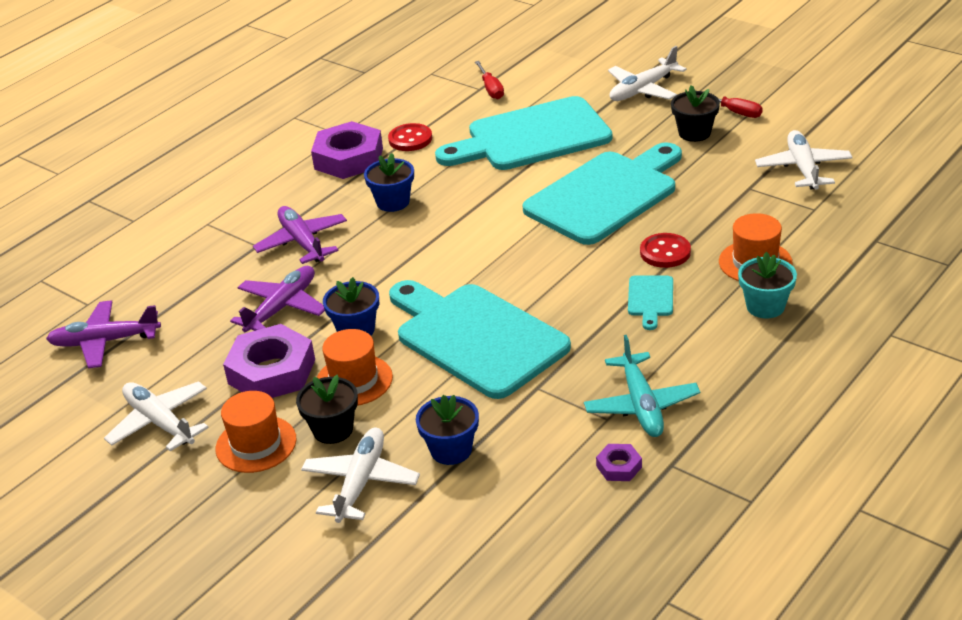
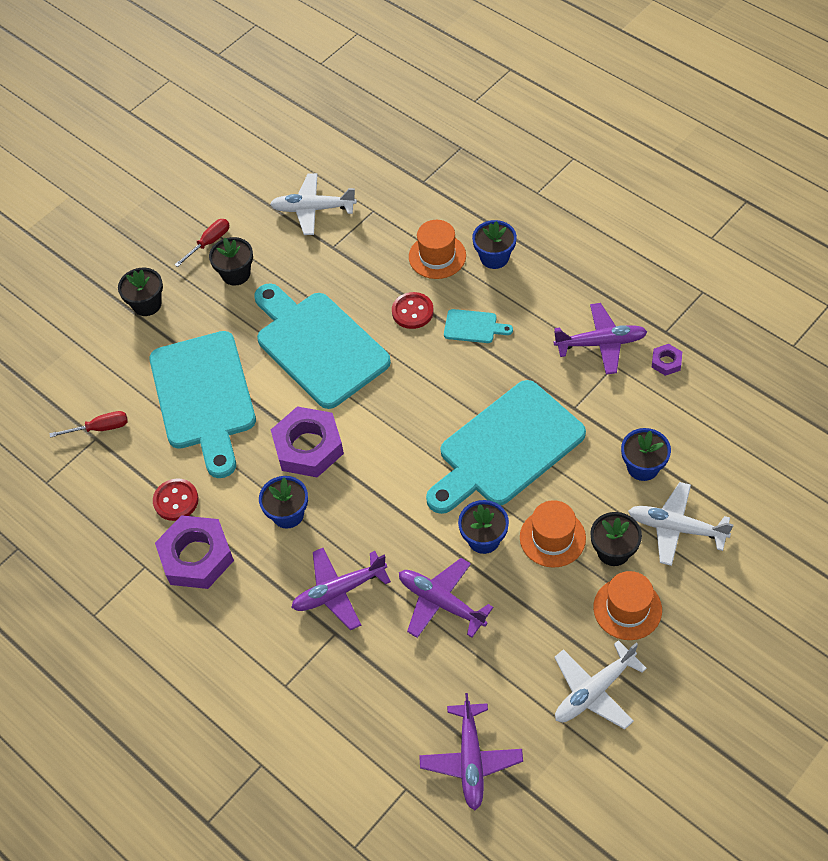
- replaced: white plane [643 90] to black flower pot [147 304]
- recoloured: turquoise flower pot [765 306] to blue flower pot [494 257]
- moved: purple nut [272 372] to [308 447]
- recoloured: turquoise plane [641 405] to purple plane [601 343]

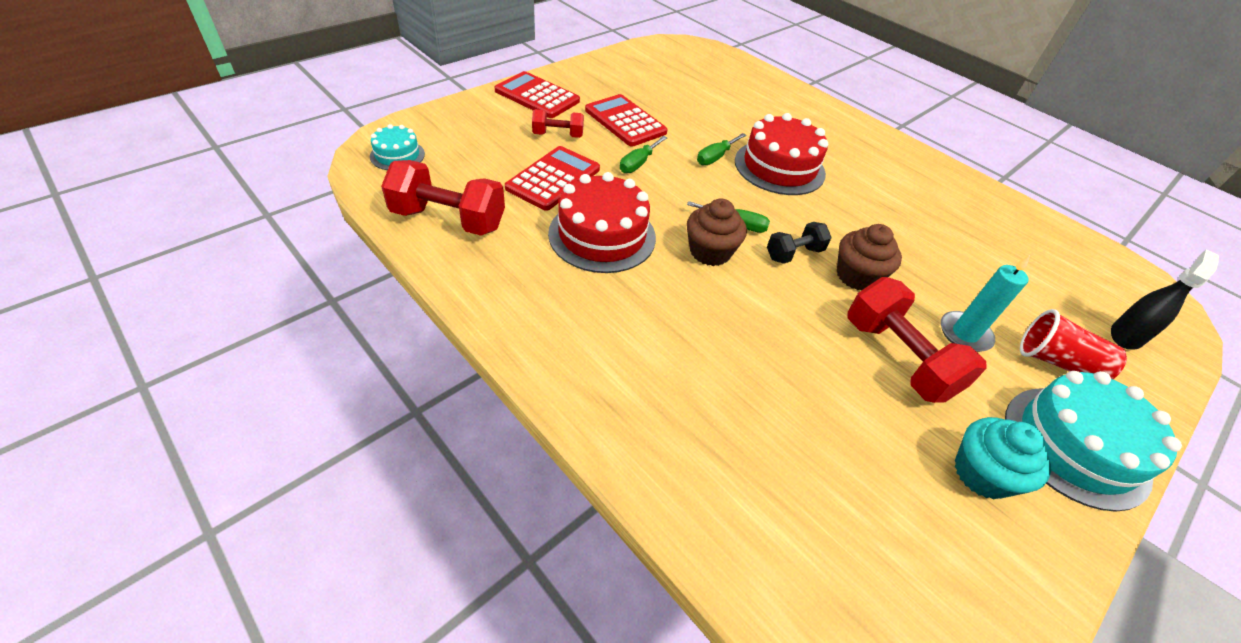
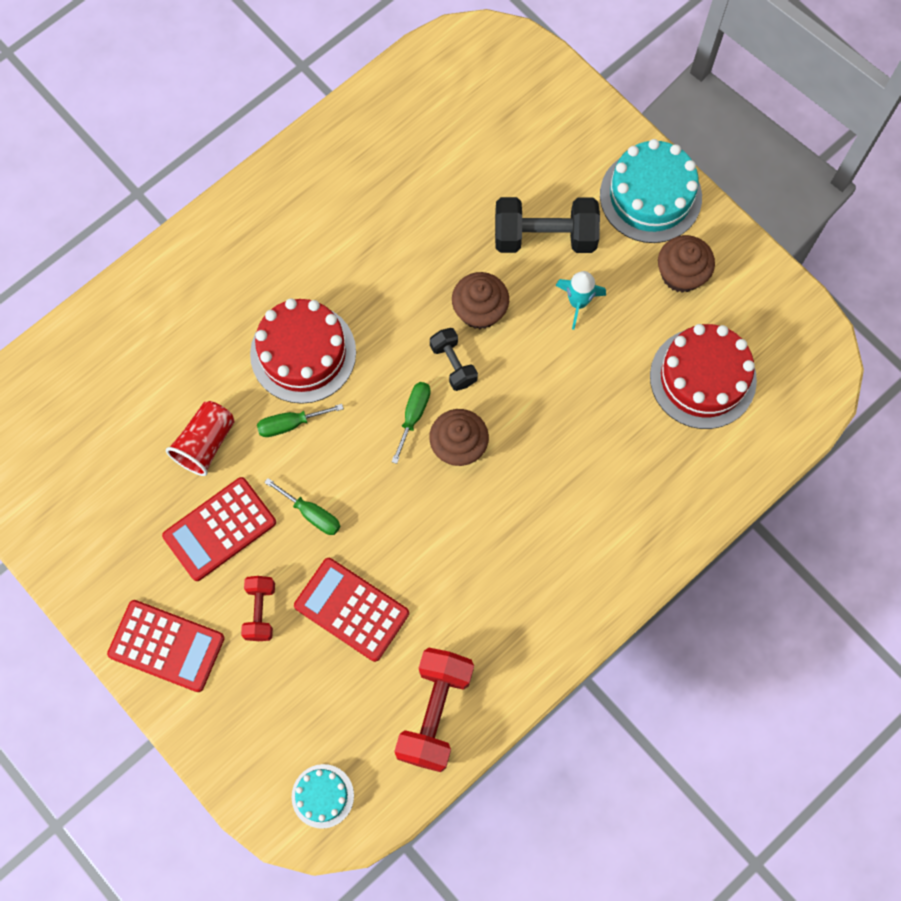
- turned: red calculator [537 96] = [166 646] 105 degrees counterclockwise
- turned: green screwdriver [715 157] = [290 424] 120 degrees clockwise
- moved: red cake [602 235] to [703 378]
- removed: black spray bottle [1126 335]
- replaced: turquoise candle [964 334] to black dumbbell [544 237]
- replaced: red dumbbell [897 358] to turquoise rocket [578 302]
- moved: red cup [1056 362] to [205 443]
- recoloured: turquoise cupcake [982 473] to brown cupcake [681 274]

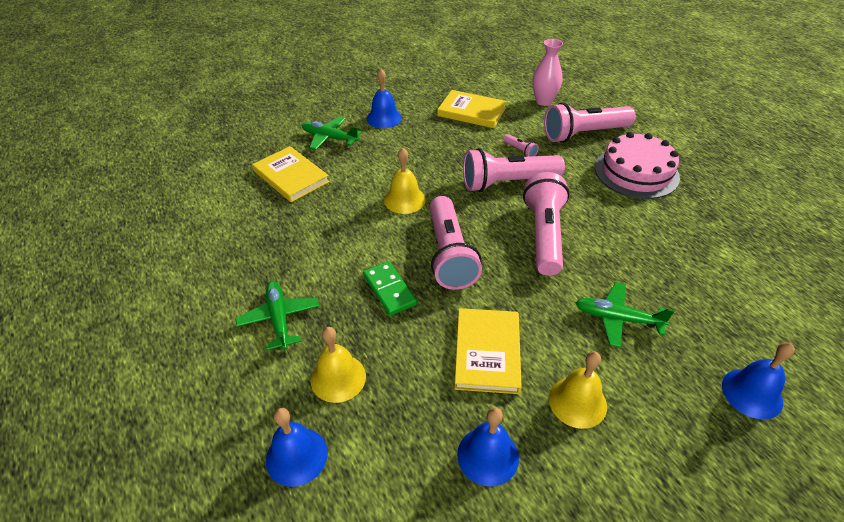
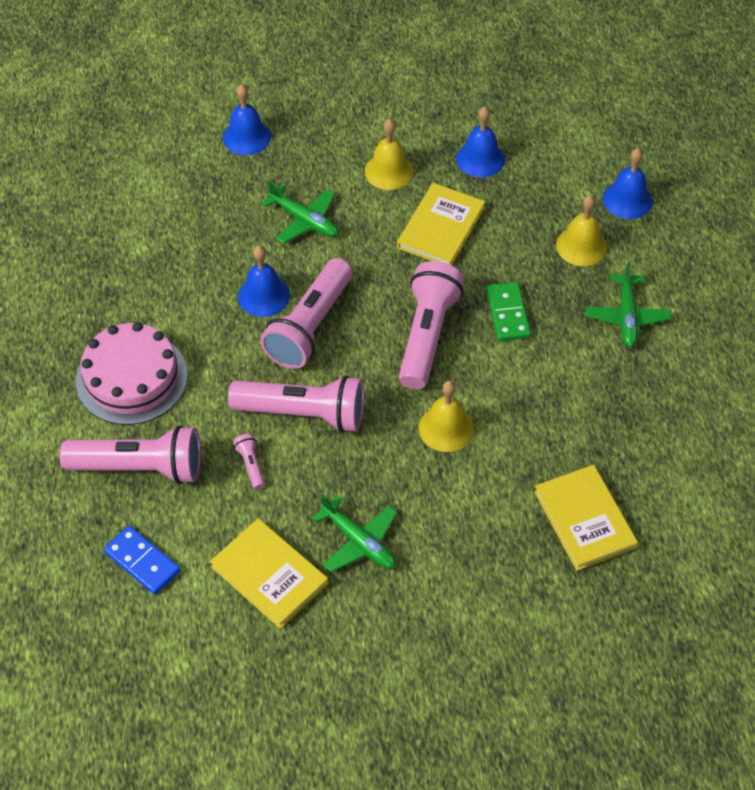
- replaced: pink vase [543 101] to blue domino [142 562]
- moved: blue bell [384 118] to [264 296]
- moved: green plane [329 138] to [359 542]

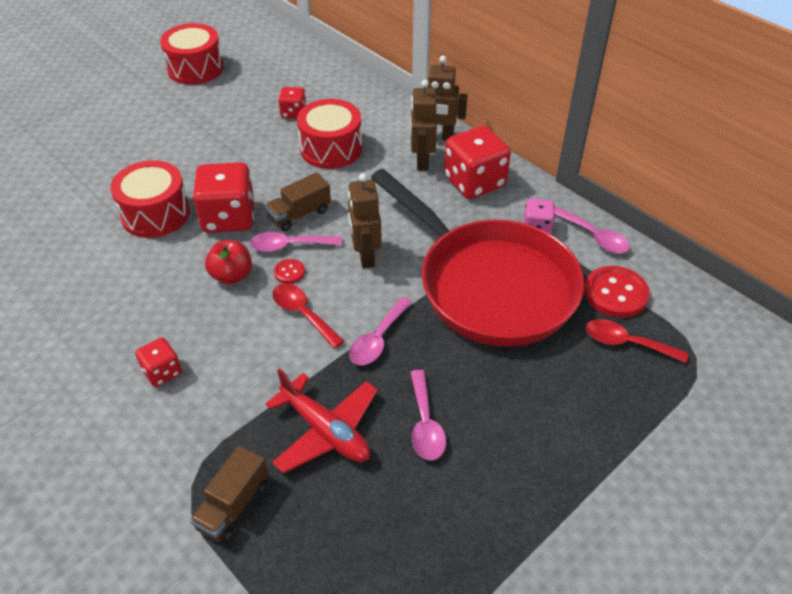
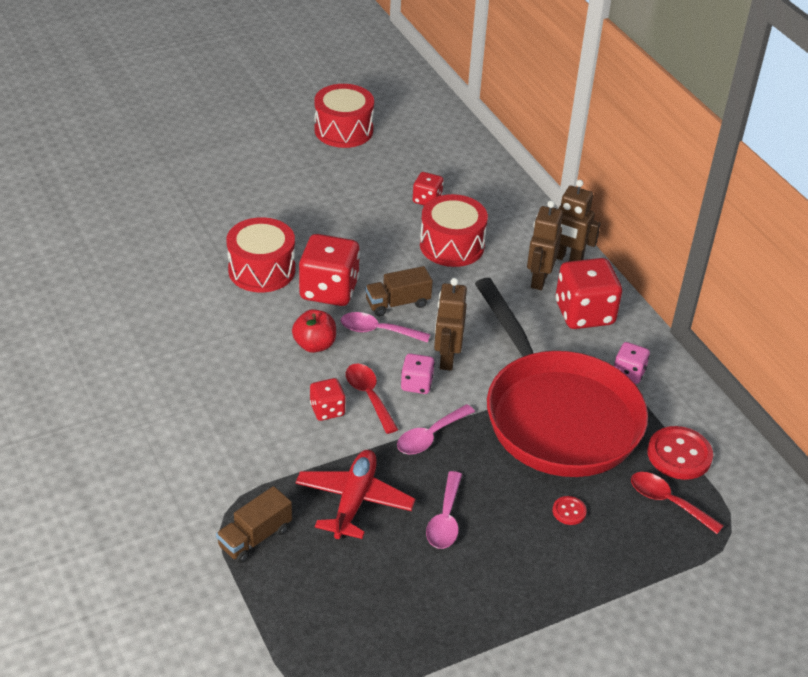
- removed: pink spoon [594 237]
- moved: red button [289 272] to [569 511]
- moved: red dice [162 372] to [327 410]
- turned: red plane [325 431] = [354 501] 135 degrees counterclockwise
- added: pink dice [416 384]

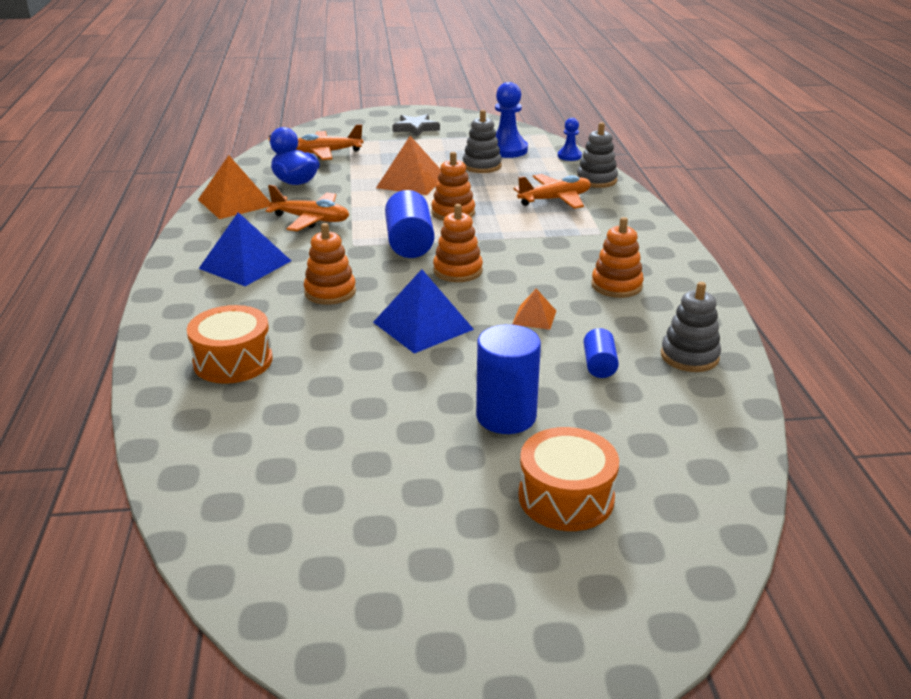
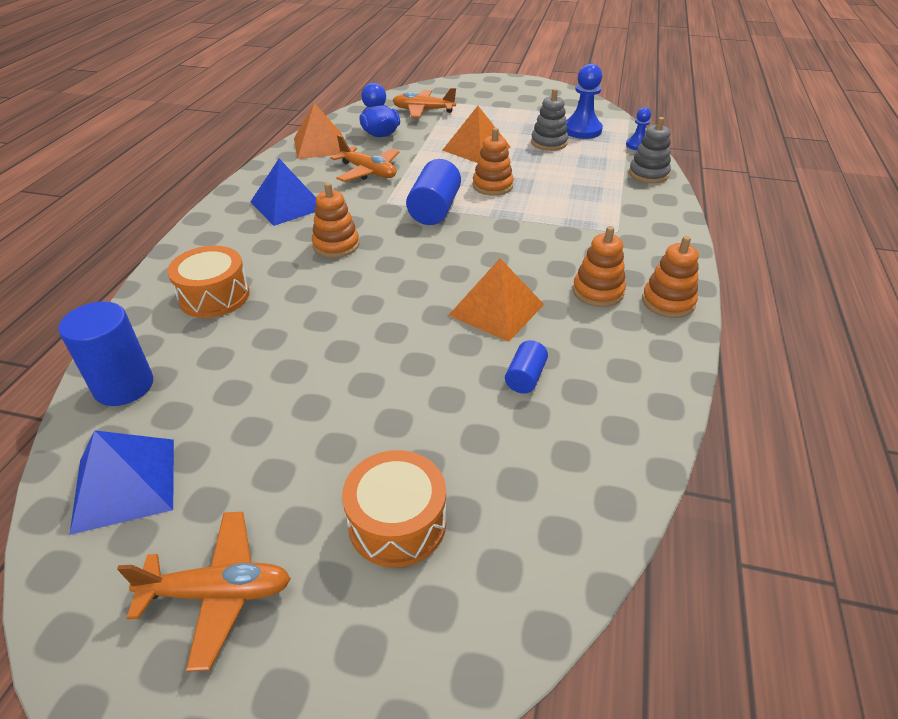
- removed: grey star [415 128]
- moved: orange plane [555 199] to [218 593]
- moved: orange stacking toy [457 271] to [668 302]
- moved: blue pyramid [422 325] to [124 484]
- removed: grey stacking toy [689 356]
- resized: orange pyramid [534 317] = [496 309] x1.88
- moved: blue cylinder [506 416] to [124 386]

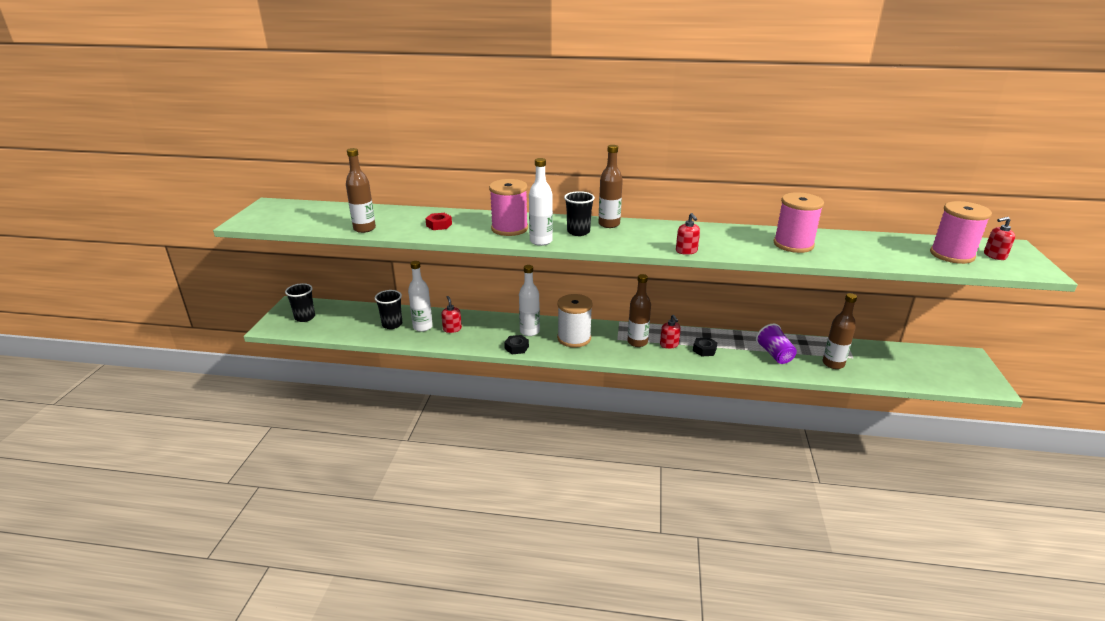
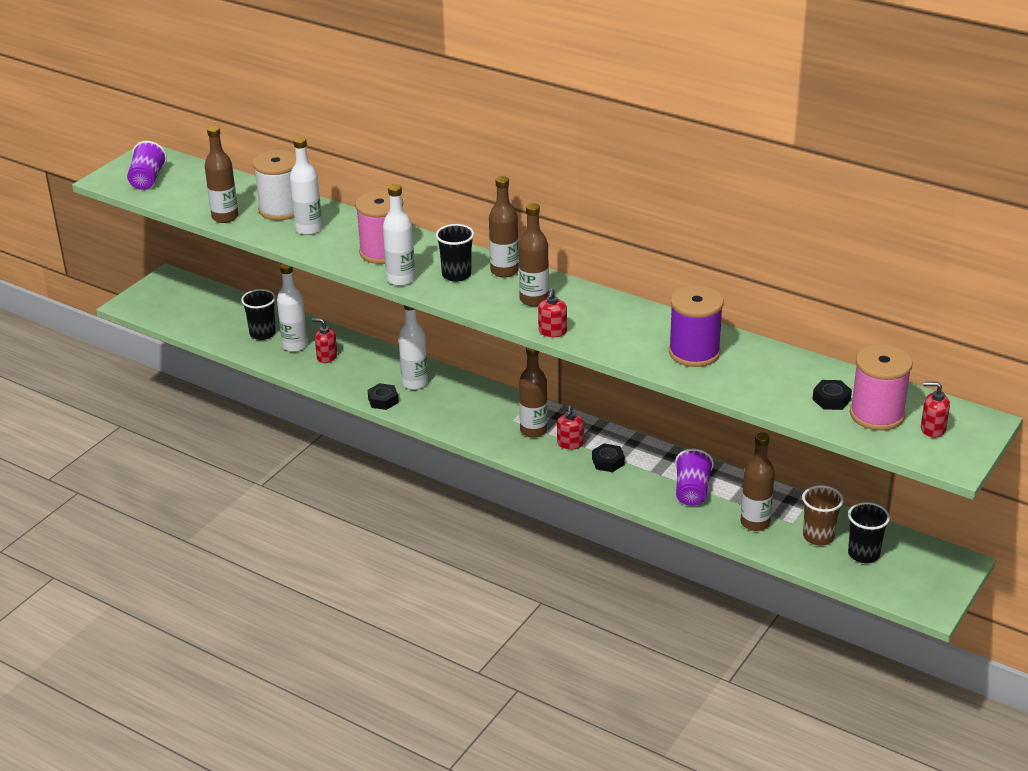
- recoloured: pink spool [793 244] to purple spool [694 352]
- replaced: red nut [439 225] to white bottle [309 229]
- moved: black cup [305 317] to [863 554]
- moved: white spool [574 338] to [281 209]
- turned: red soap dispenser [452 329] = [327 357] 75 degrees counterclockwise
- added: purple cup [147 179]
- added: brown bottle [534 299]
- added: black nut [831 399]
- added: brown cup [818 536]

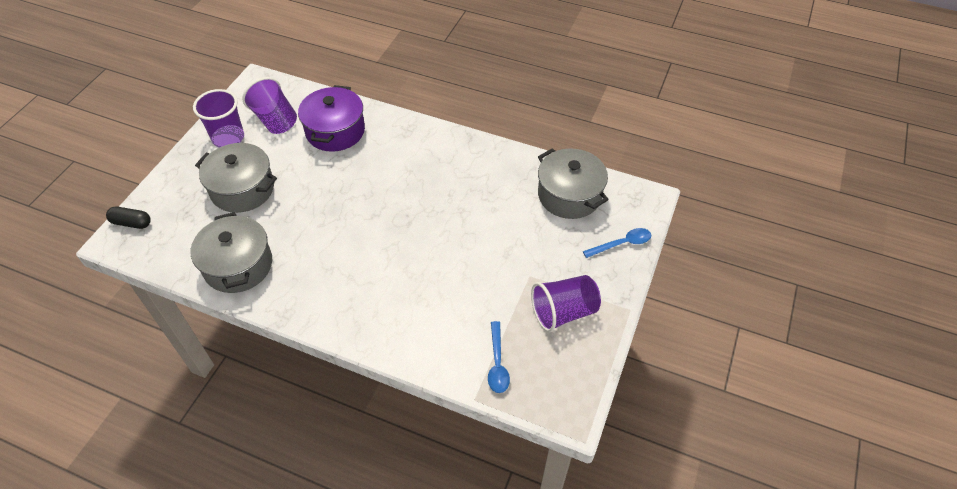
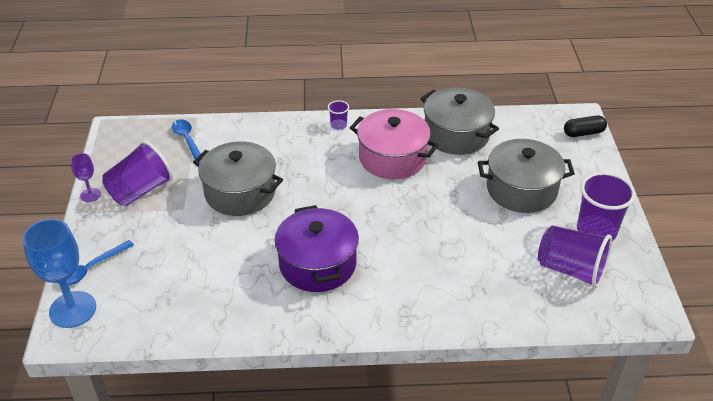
- moved: purple pot [335 131] to [317 264]
- moved: grey pot [569 195] to [240 192]
- added: purple cup [338 125]
- added: pink pot [392 158]
- added: purple goblet [90 195]
- added: blue goblet [72 309]

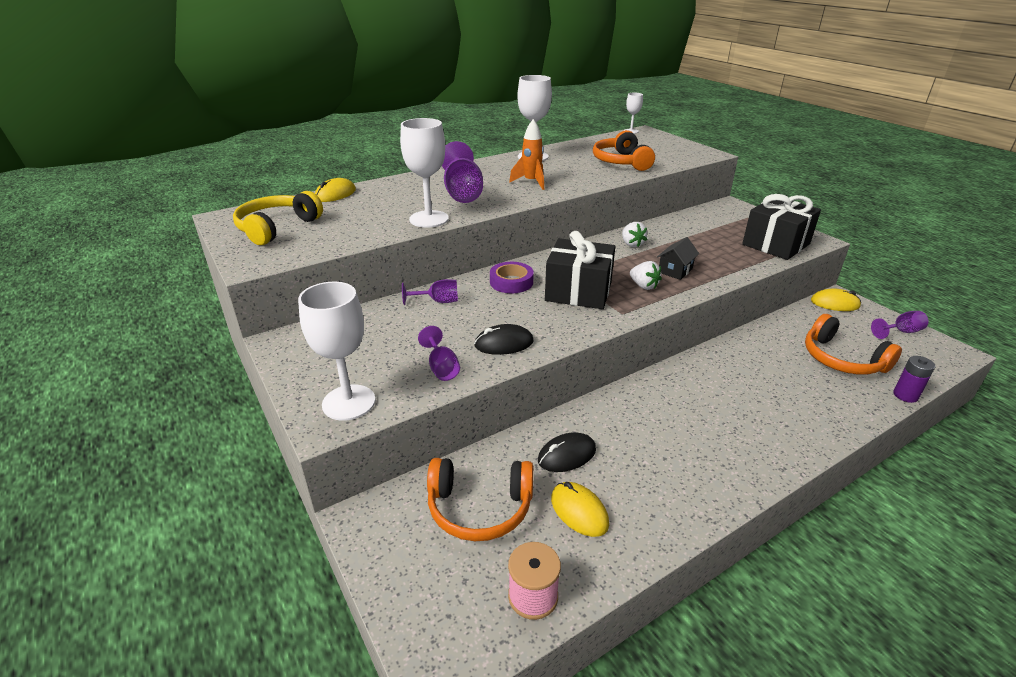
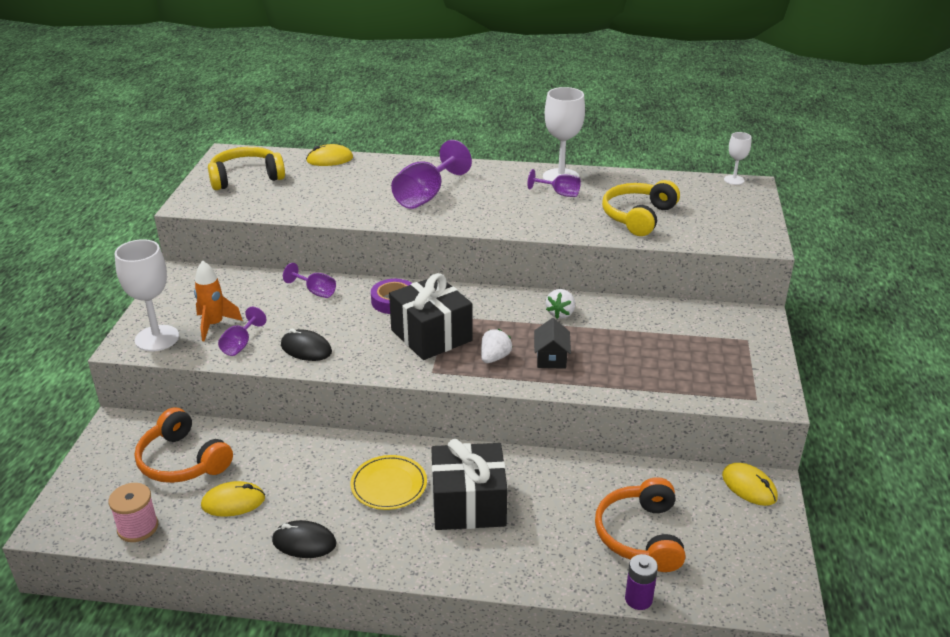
- removed: white goblet [429 219]
- moved: orange rocket [531 182] to [214 325]
- recoloured: orange headphones [621 162] to yellow headphones [638 216]
- moved: black gift [776 244] to [468 504]
- turned: black house [675 270] = [551 358] 75 degrees counterclockwise
- turned: white strawberry [643 286] = [494 358] 150 degrees counterclockwise
- moved: purple goblet [901 332] to [559 193]
- moved: black mouse [566 455] to [304 542]
- turned: yellow mouse [579 511] = [233 502] 75 degrees clockwise
- added: yellow plate [389 485]

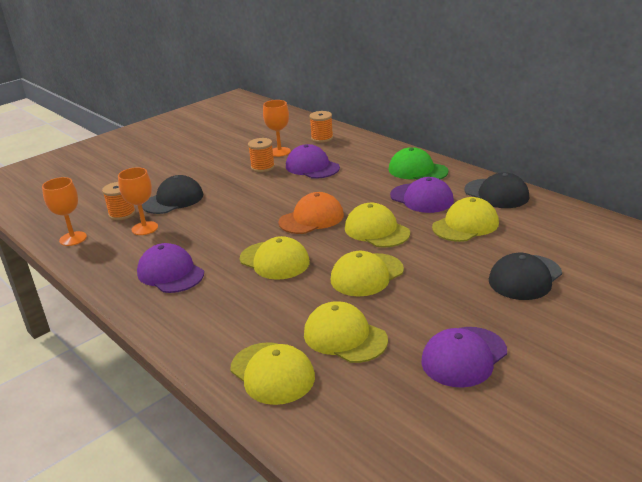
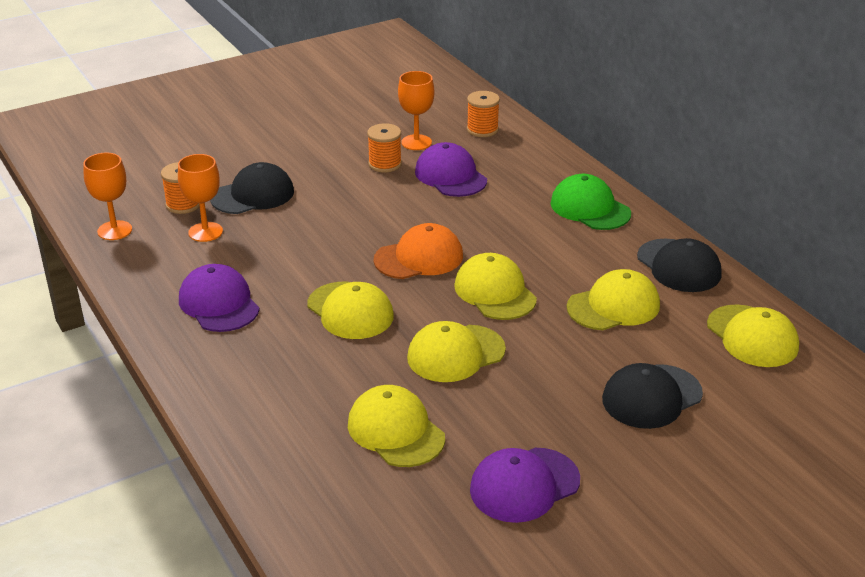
- removed: purple cap [421 198]
- moved: yellow cap [272 373] to [752 336]

